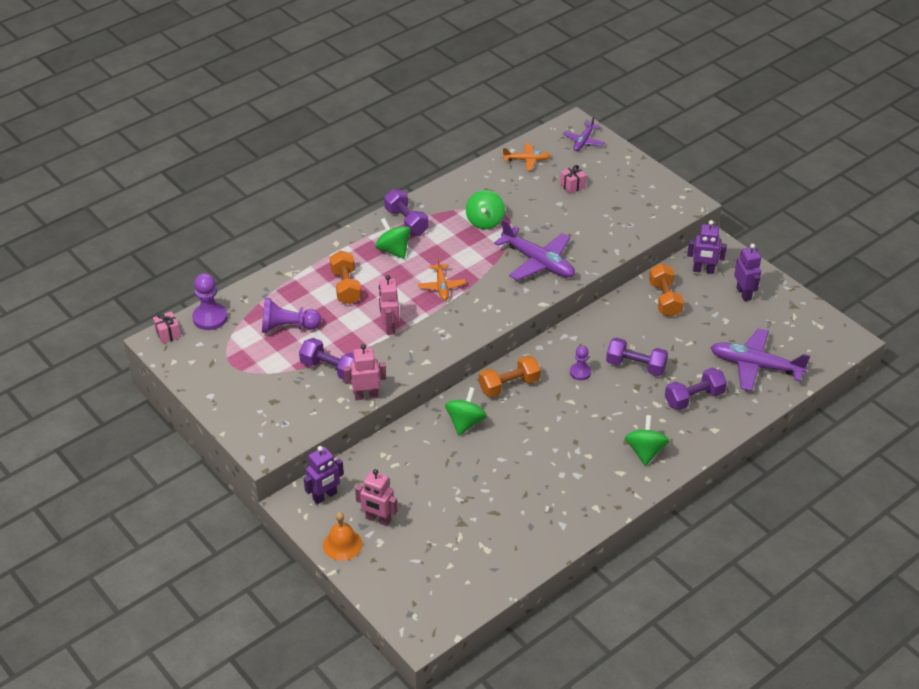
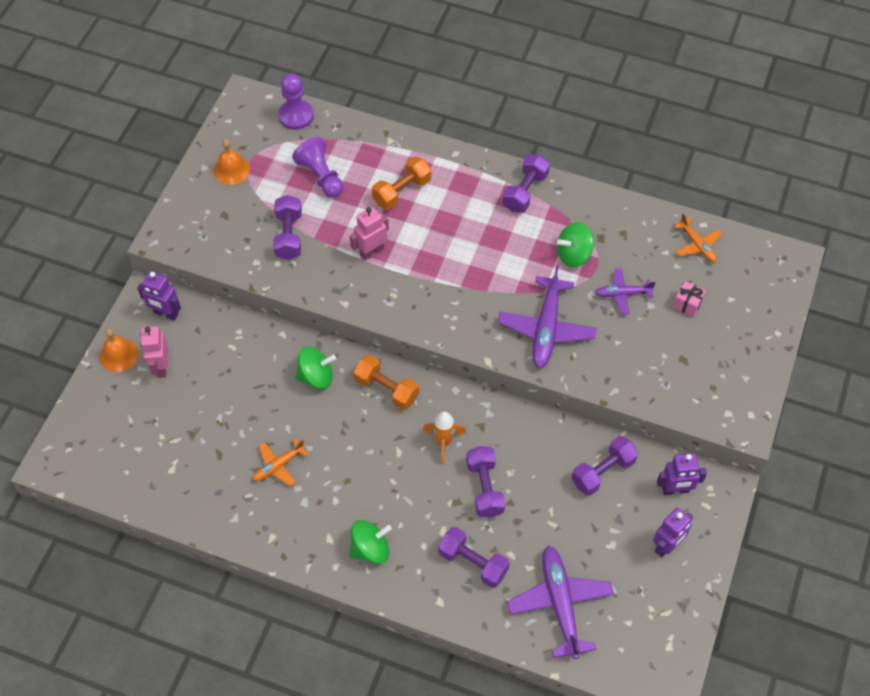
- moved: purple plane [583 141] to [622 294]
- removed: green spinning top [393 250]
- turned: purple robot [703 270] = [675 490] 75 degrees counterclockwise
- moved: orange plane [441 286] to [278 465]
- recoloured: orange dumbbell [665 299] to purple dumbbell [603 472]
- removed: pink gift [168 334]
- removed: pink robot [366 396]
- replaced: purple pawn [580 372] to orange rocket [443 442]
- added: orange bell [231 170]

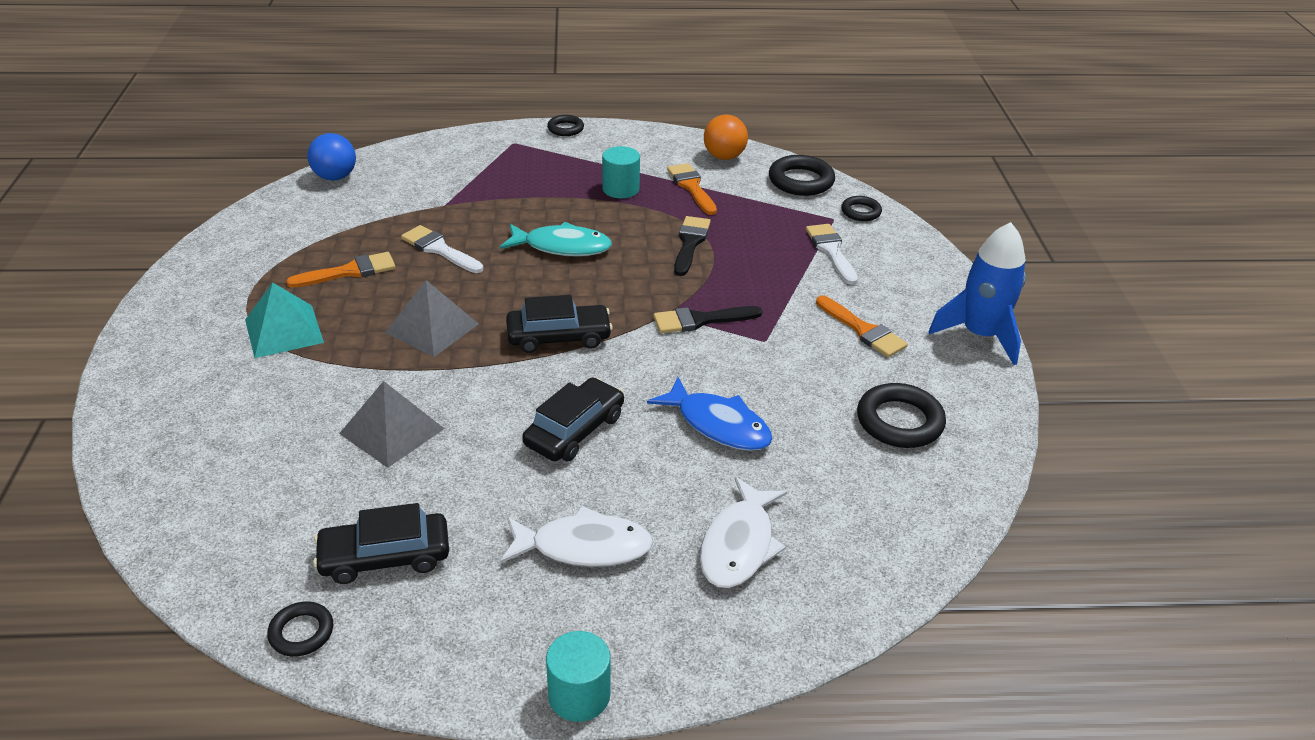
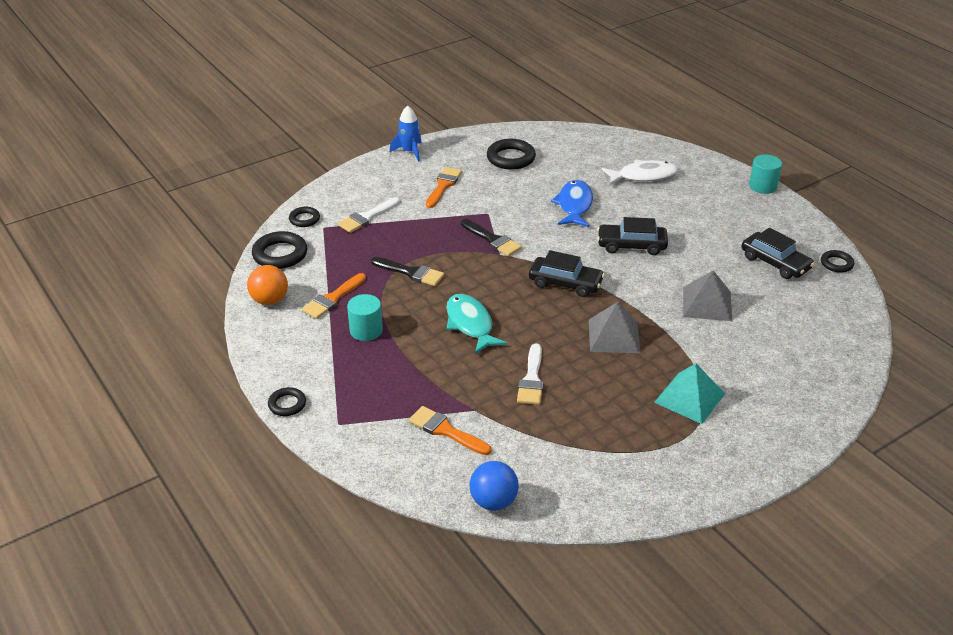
- turned: black brush [690 243] = [411 273] 135 degrees counterclockwise
- resized: blue rocket [980 335] = [409 152] x0.65
- moved: orange brush [349 271] to [445 431]
- turned: black car [559 337] = [565 283] 150 degrees clockwise
- removed: white fish [583 547]

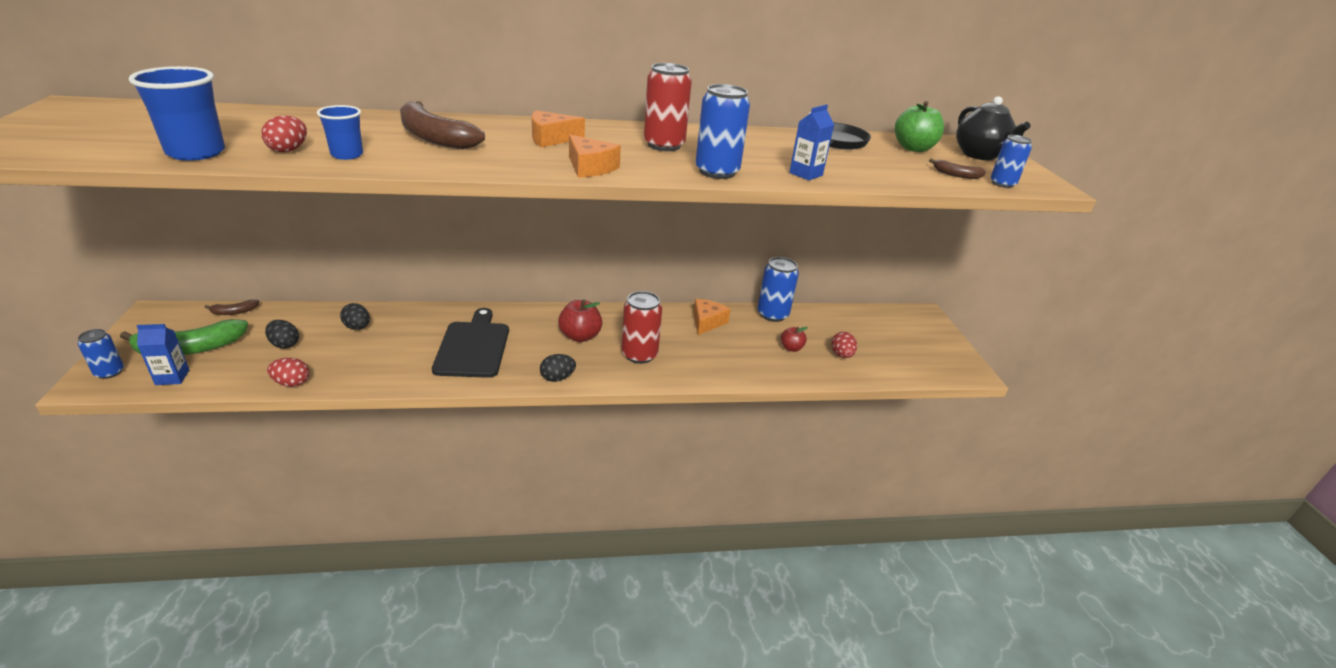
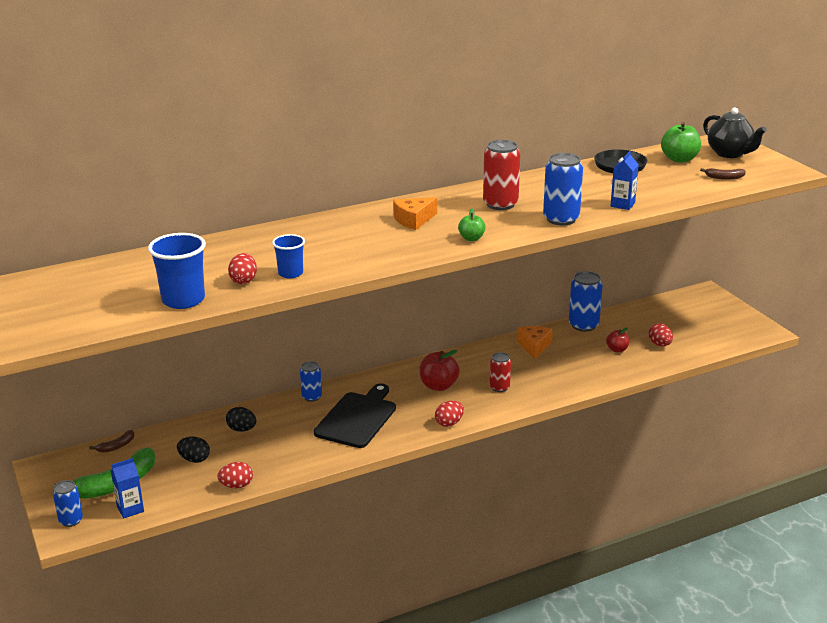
- removed: brown banana [434 138]
- replaced: orange cheese [590 167] to green apple [471 238]
- moved: blue can [1002 184] to [312 397]
- resized: red can [639 355] = [499 387] x0.61
- turned: black cutting board [473 347] = [357 418] 45 degrees clockwise
- recoloured: black egg [557 378] to red egg [449 423]

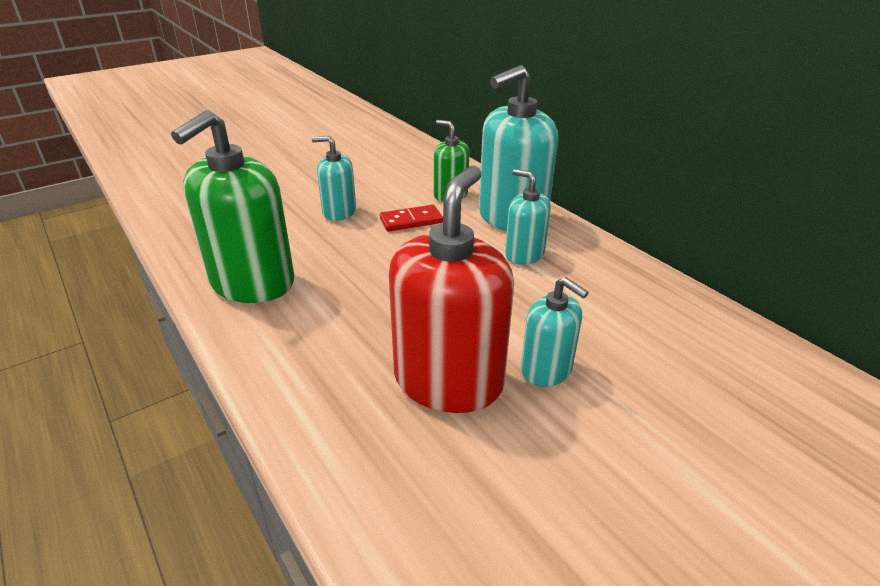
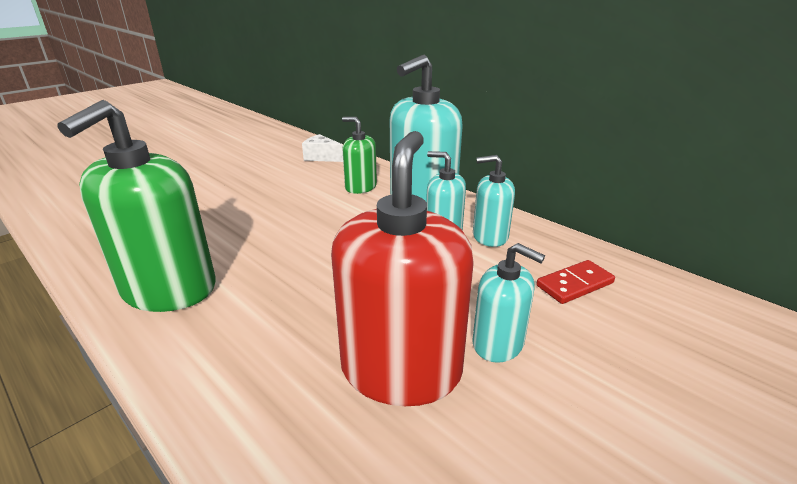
- moved: turquoise soap dispenser [339 212] to [490 236]
- moved: red domino [411 221] to [574 284]
- added: white cheese [321 157]

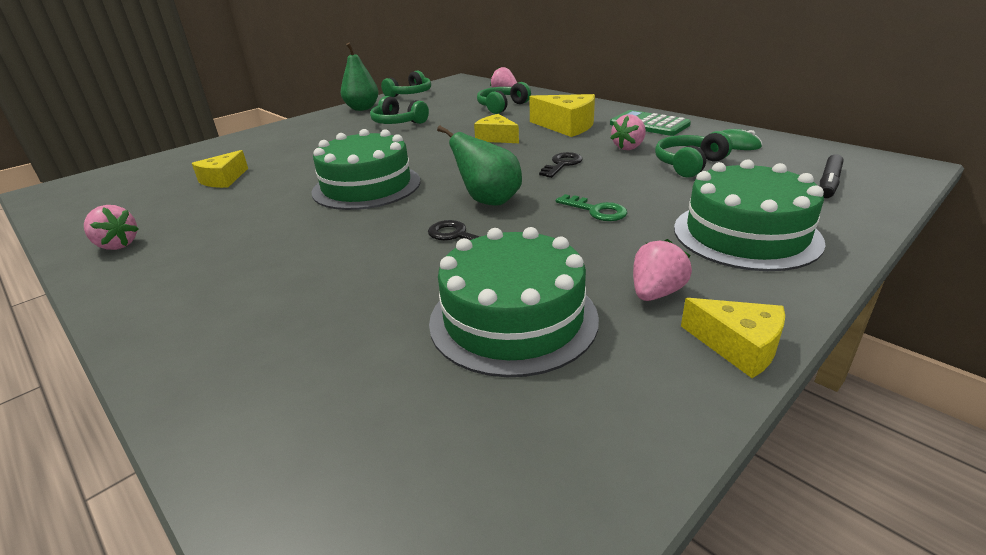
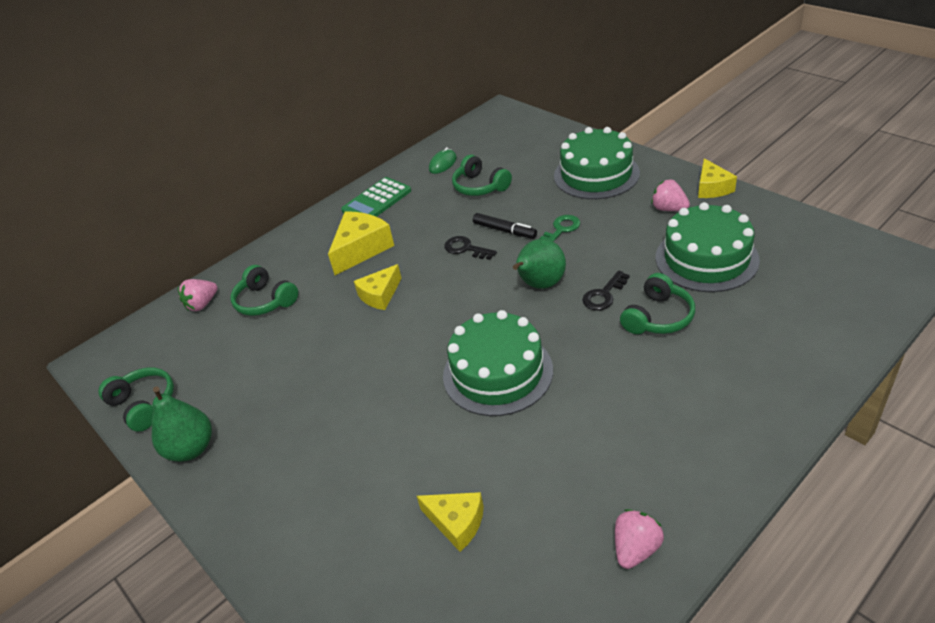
- moved: green headphones [398 123] to [658 317]
- removed: pink strawberry [628 147]
- moved: black marker [828 183] to [504 231]
- turned: yellow cheese [738 346] = [712 188] 135 degrees clockwise

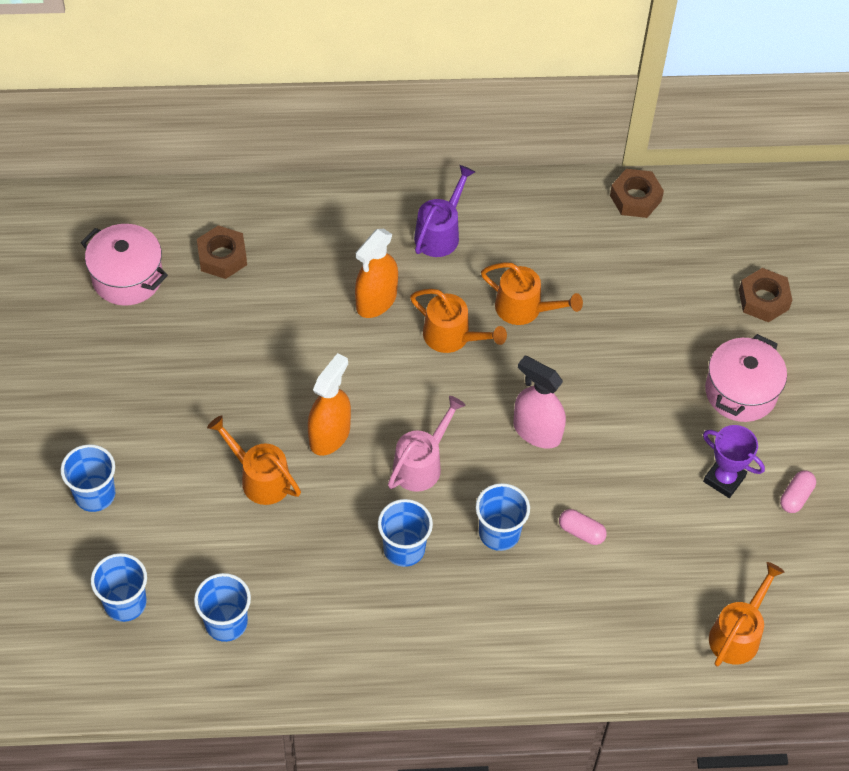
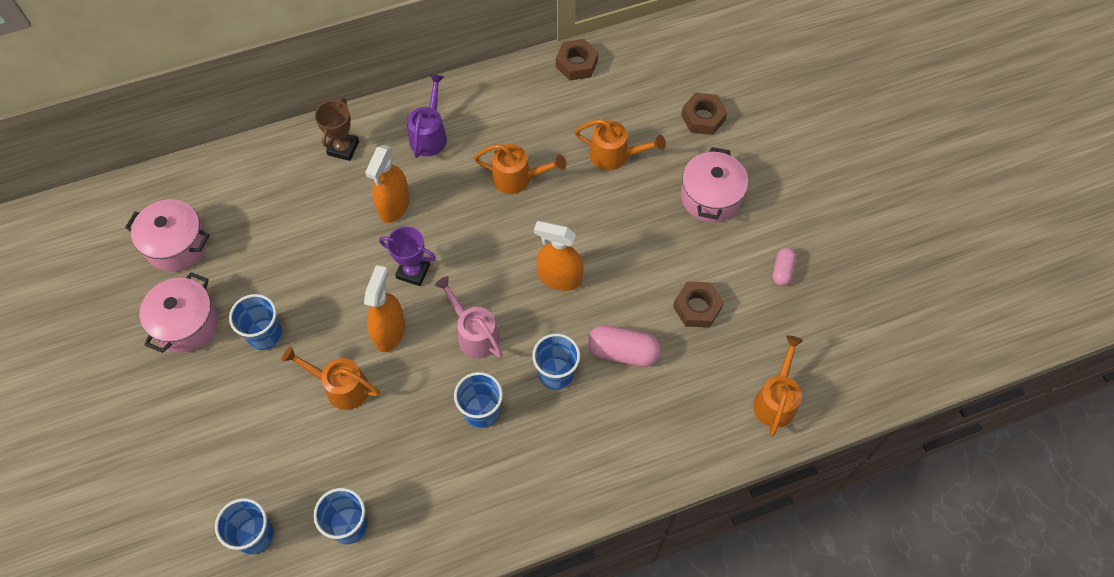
- moved: brown nut [222 257] to [697 307]
- moved: orange watering can [453 337] to [615 155]
- recoloured: pink spray bottle [537 431] to orange spray bottle [559 278]
- turned: pink watering can [422 463] = [474 333] 60 degrees counterclockwise
- moved: purple trophy [724 479] to [413 271]
- moved: blue cup [94 494] to [265 334]
- resized: pink capsule [581 532] = [622 352] x1.69
- added: brown trophy [343 148]
- added: pink pot [187 324]

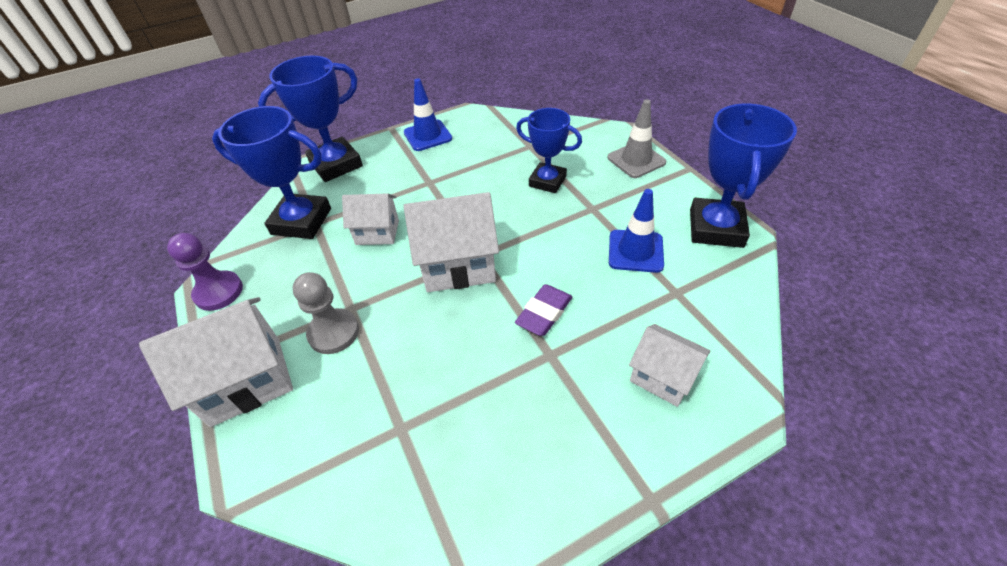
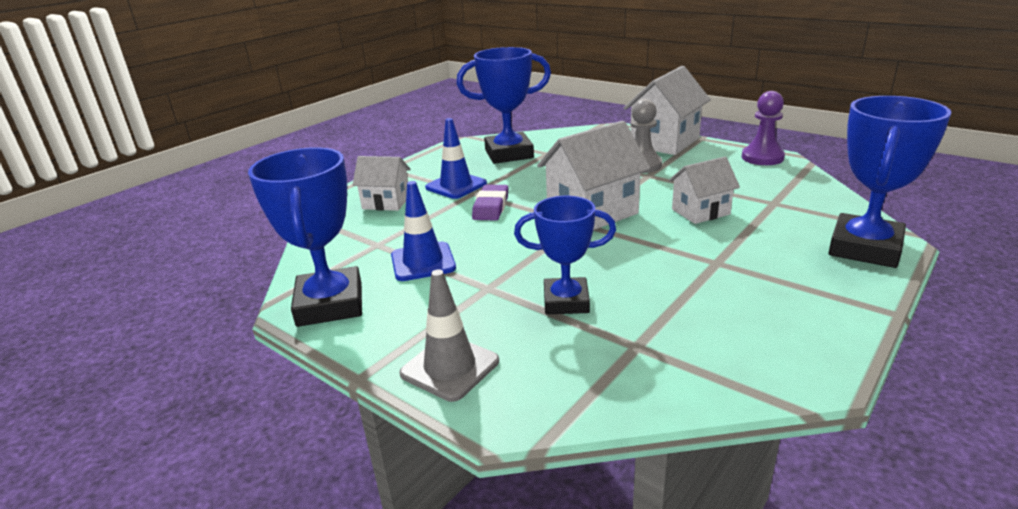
- moved: blue traffic cone [427 136] to [456 186]
- moved: blue trophy [301 221] to [509 154]

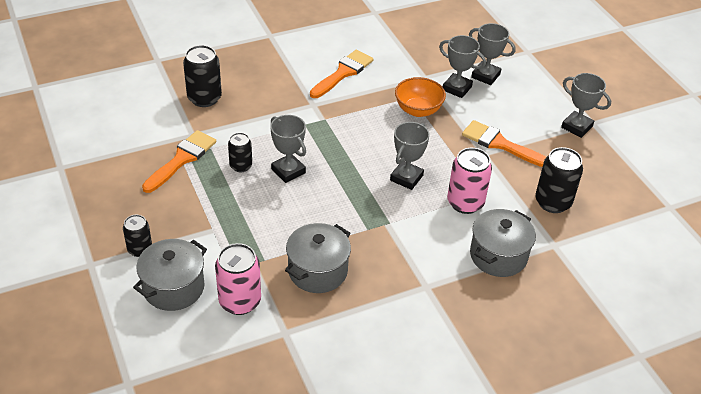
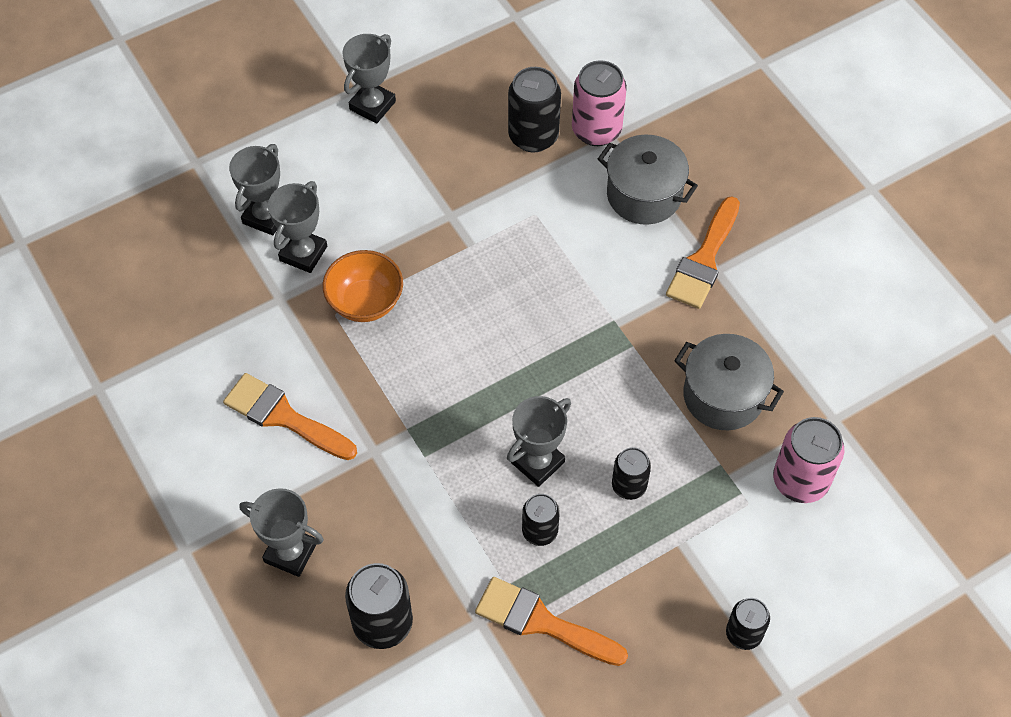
- moved: orange brush [500 144] to [704 259]
- moved: grey trophy [406 178] to [290 552]
- moved: pink can [465 203] to [596 130]
- removed: grey pot [173 287]
- added: black can [629 486]

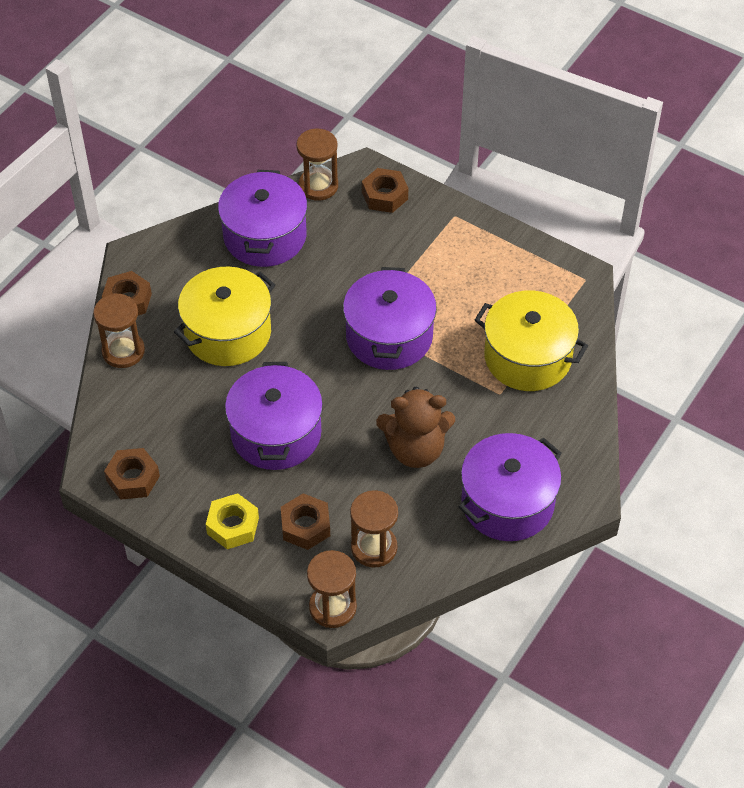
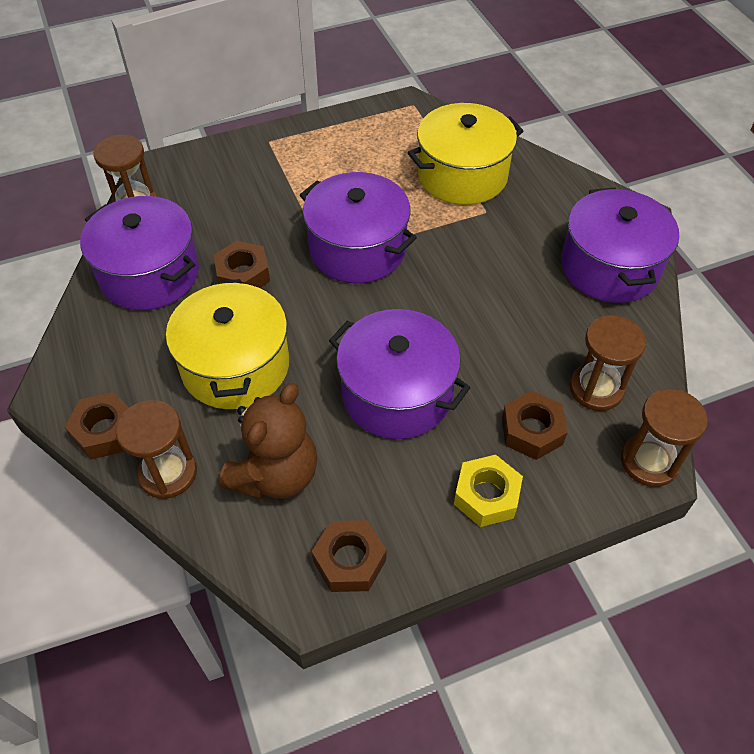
- moved: brown nut [384 195] to [243 275]
- moved: brown teddy bear [415 449] to [275 475]

